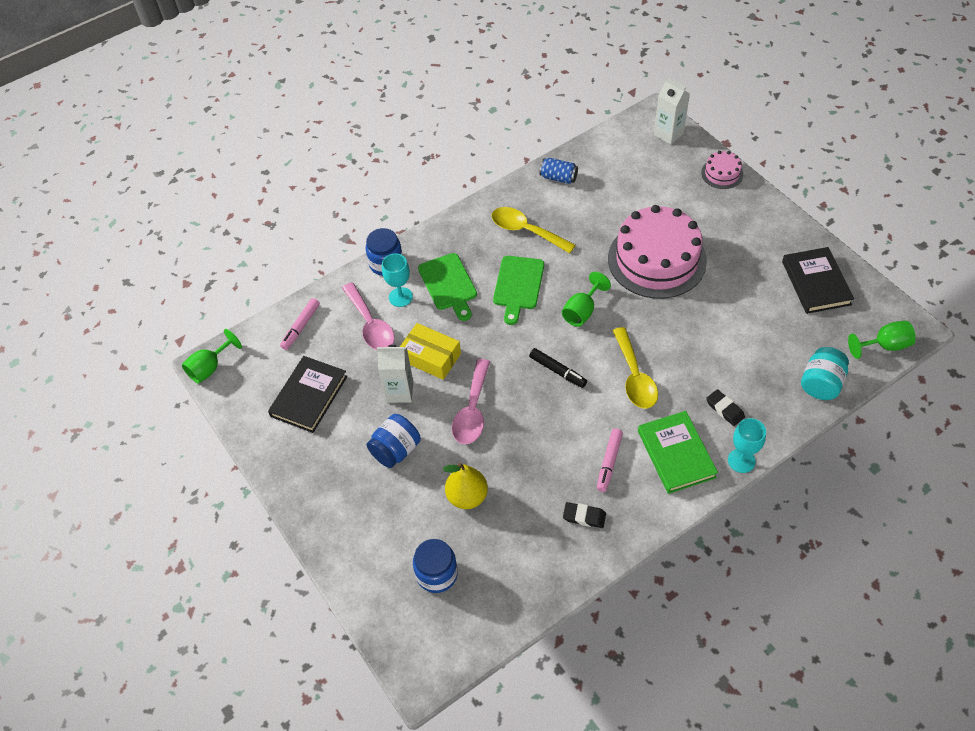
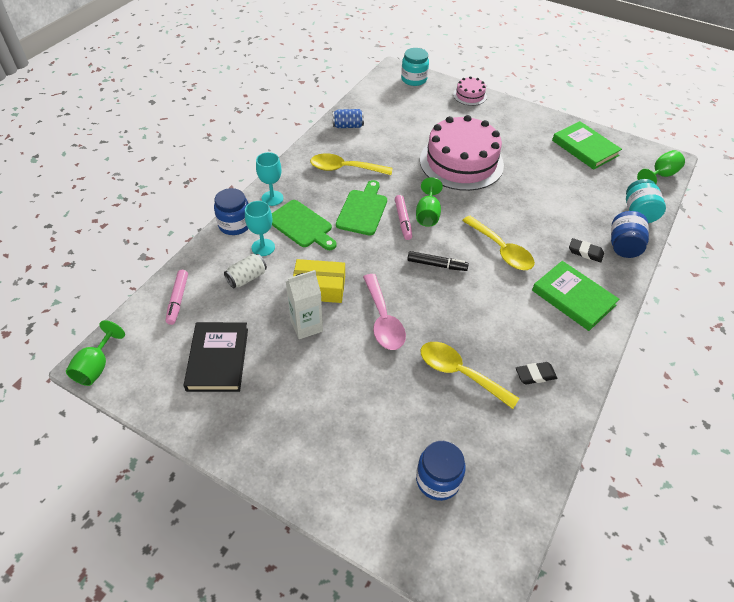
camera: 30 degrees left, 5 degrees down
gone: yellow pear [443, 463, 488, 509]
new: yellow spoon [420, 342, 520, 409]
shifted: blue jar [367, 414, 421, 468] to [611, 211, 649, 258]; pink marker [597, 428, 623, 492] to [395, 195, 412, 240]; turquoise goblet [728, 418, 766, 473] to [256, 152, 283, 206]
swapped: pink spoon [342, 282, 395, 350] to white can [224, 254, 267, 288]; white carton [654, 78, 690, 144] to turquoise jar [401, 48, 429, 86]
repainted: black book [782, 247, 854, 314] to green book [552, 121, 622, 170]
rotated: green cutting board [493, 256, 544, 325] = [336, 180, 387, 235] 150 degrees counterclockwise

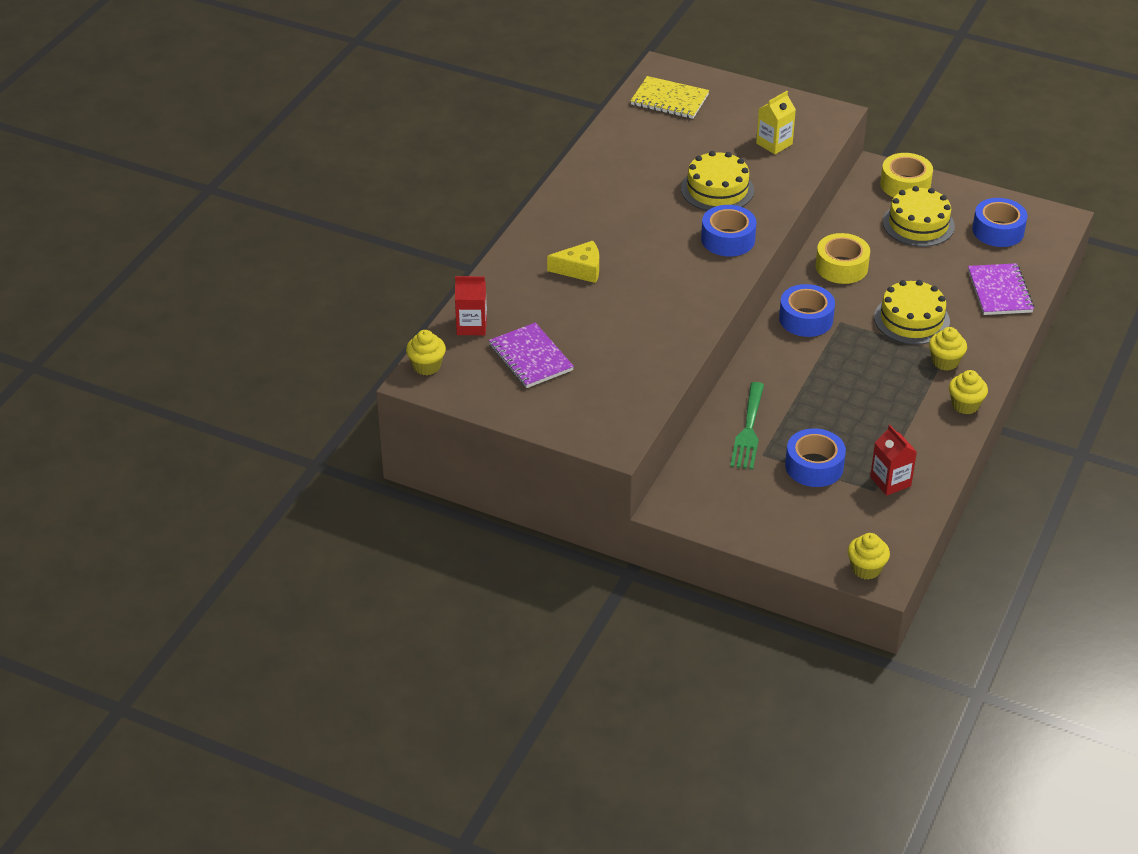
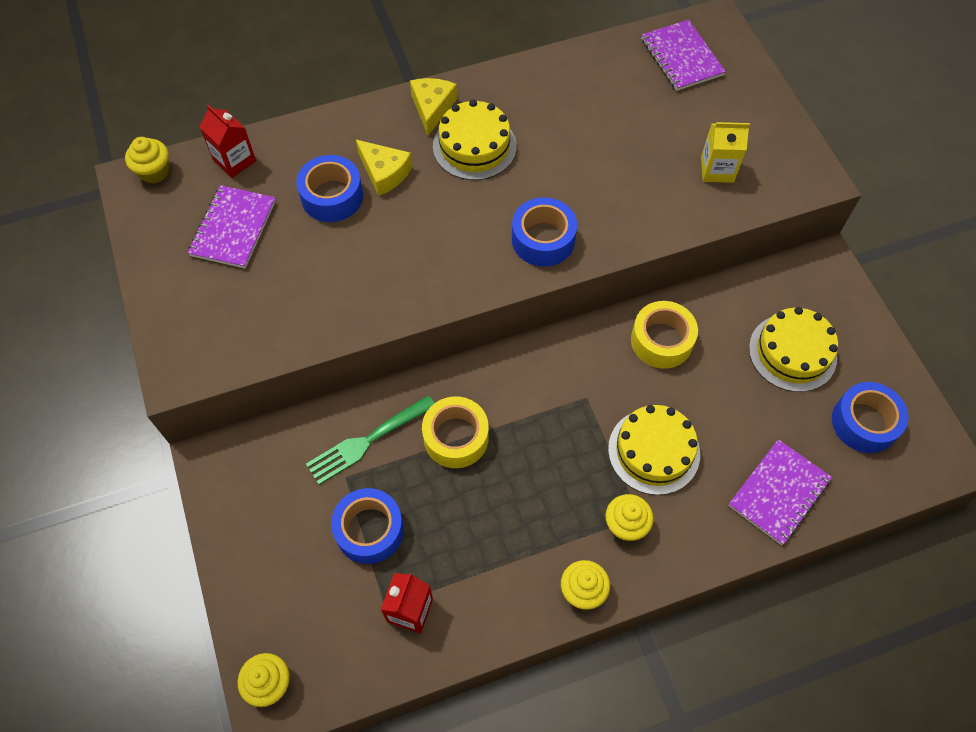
camera: 45 degrees right, 20 degrees up
new: yellow cheese [410, 78, 457, 135]
shifted: yellow cake [681, 151, 754, 211] to [433, 99, 517, 180]; blue tape [779, 284, 835, 337] to [296, 155, 363, 222]; yellow tape [880, 153, 933, 197] to [422, 396, 489, 468]
repainted: yellow notebook [630, 76, 709, 119] to purple notebook [642, 20, 726, 91]

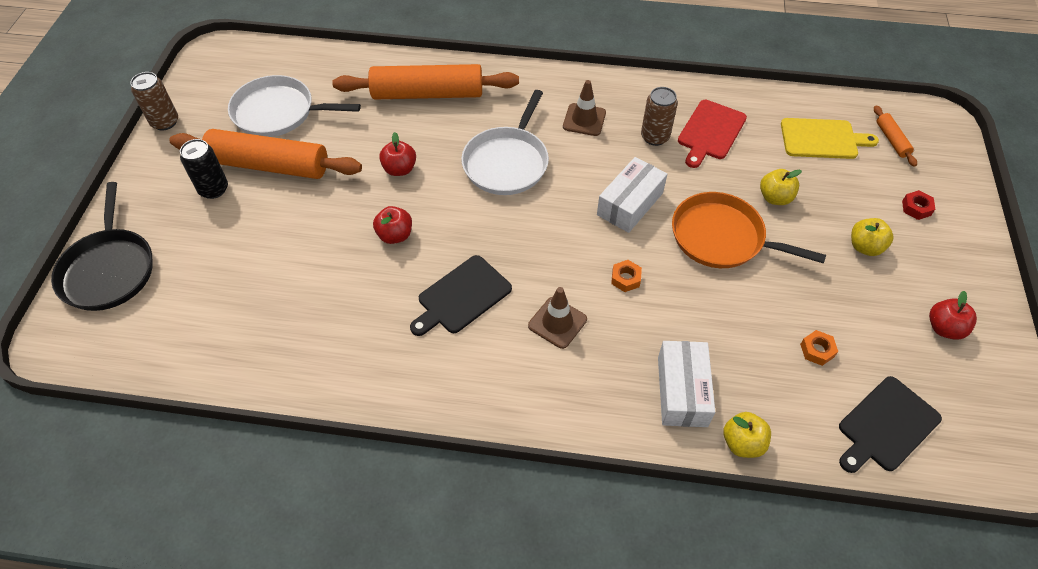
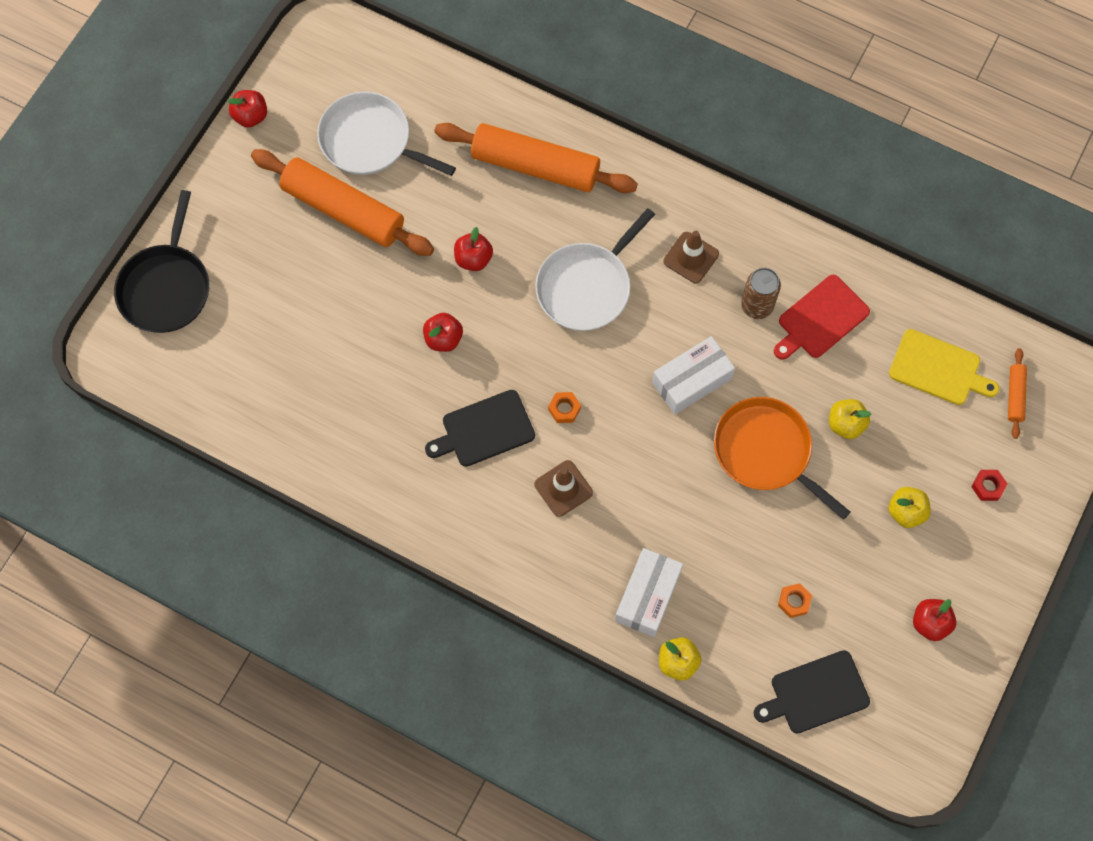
camera: 20 degrees right, 15 degrees up
gone: black can [180, 139, 228, 199]
shifted: orange nut [611, 260, 642, 292] to [548, 392, 581, 423]
swapped: brown can [130, 72, 178, 130] to red apple [228, 90, 267, 128]

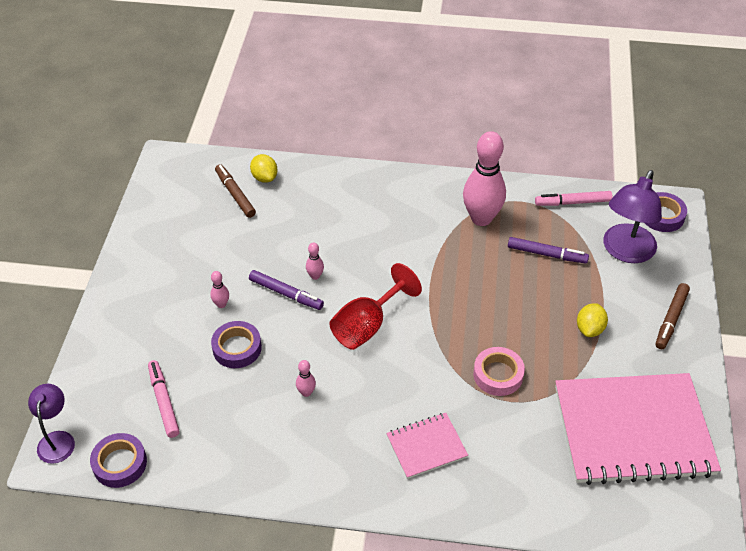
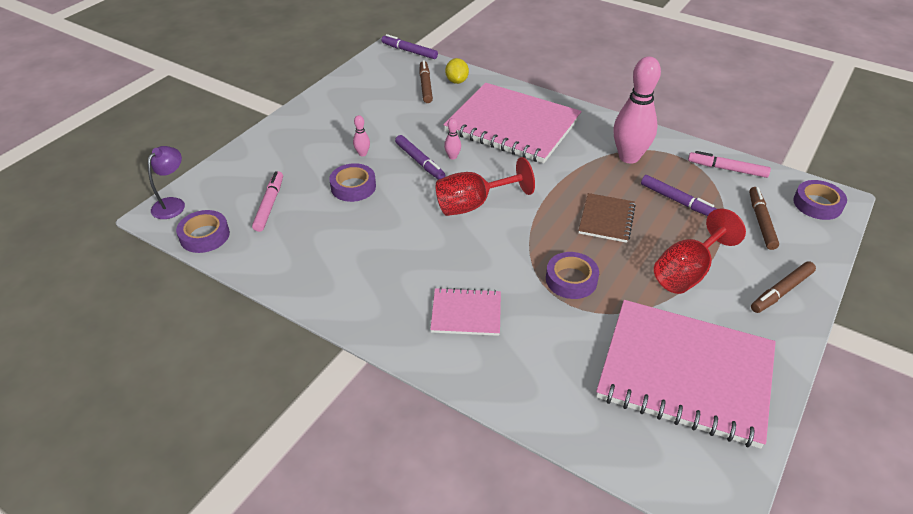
camera: 25 degrees right, 5 degrees down
gone: pink bowling pin [296, 360, 316, 397]
new: purple marker [381, 34, 438, 59]; pink notebook [443, 83, 582, 163]; brown notebook [578, 193, 636, 243]
swapped: yellow lemon [577, 303, 608, 337] to red goblet [654, 208, 746, 294]; purple lamp [603, 170, 662, 263] to brown marker [749, 187, 779, 250]
repainted: pink tape [473, 347, 525, 396] to purple tape [546, 252, 599, 299]

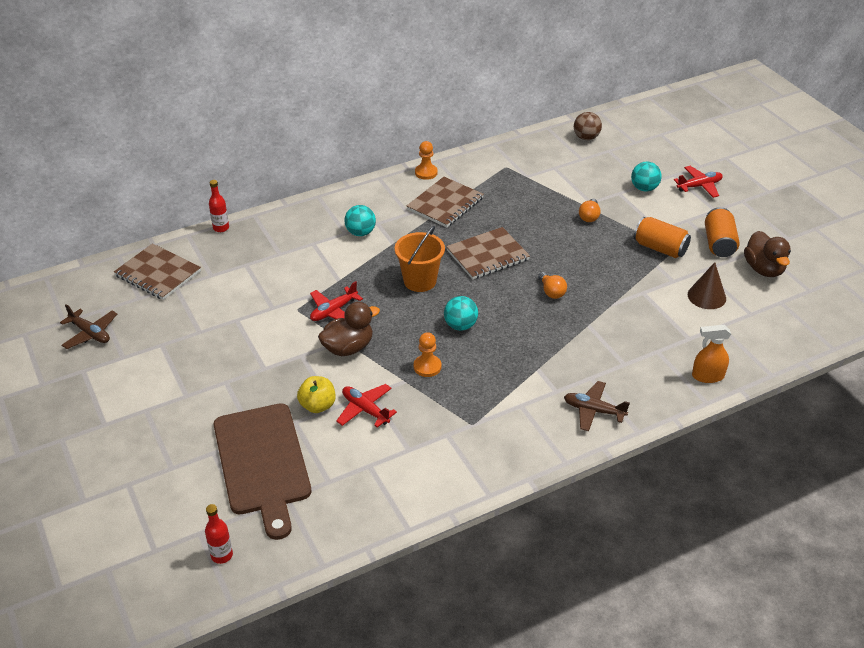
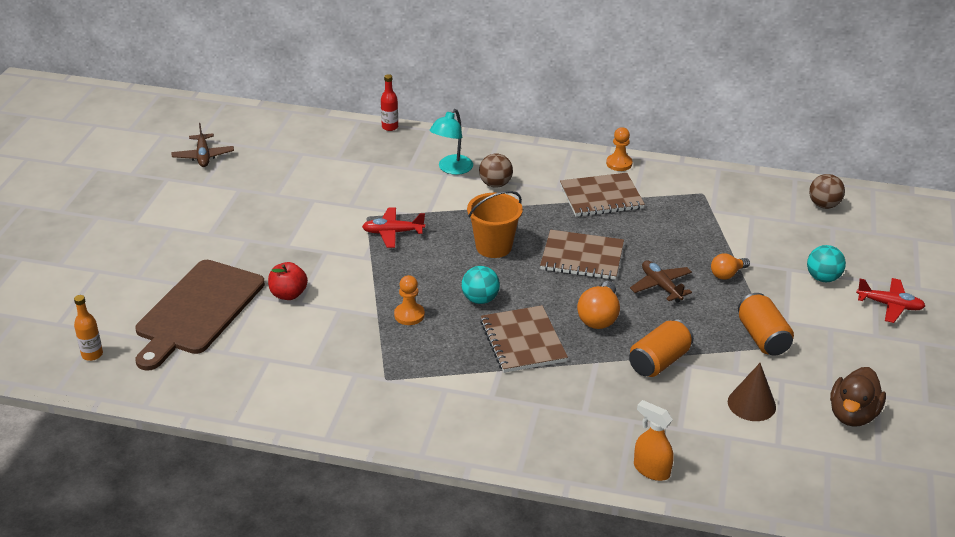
camera: 40 degrees right, 5 degrees down
gone: brown duck [318, 302, 380, 356]; red plane [336, 384, 397, 428]
new: turquoise lamp [430, 109, 473, 175]
shifted: brown notebook [114, 243, 201, 300] to [480, 305, 568, 373]; brown plane [564, 381, 630, 431] to [630, 261, 692, 303]; orange can [705, 207, 740, 257] to [629, 319, 694, 377]
repainted: red bottle [205, 504, 233, 564] to orange bottle [74, 295, 103, 361]; yellow apple [297, 376, 335, 413] to red apple [268, 262, 308, 300]; turquoise ball [345, 205, 376, 236] to brown ball [479, 153, 513, 188]
scaled: orange light bulb [538, 272, 567, 299] = [577, 281, 620, 329] x1.54

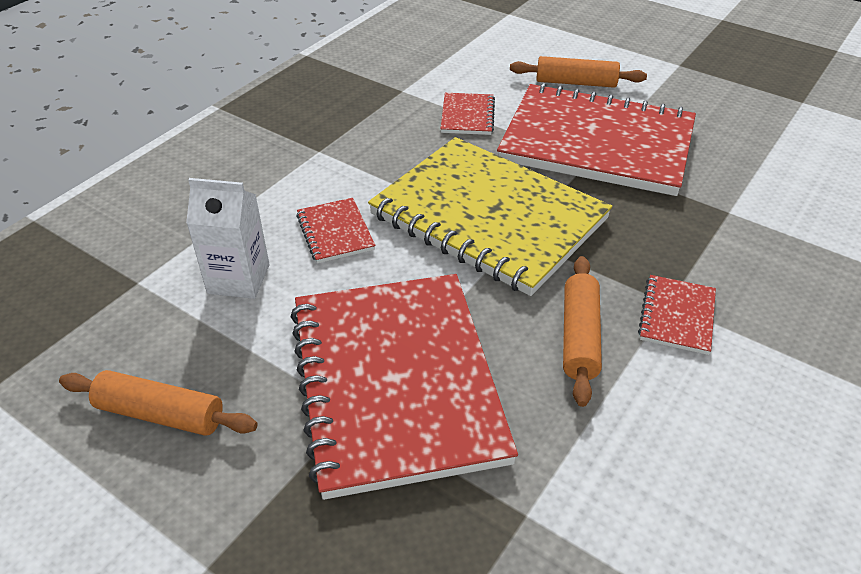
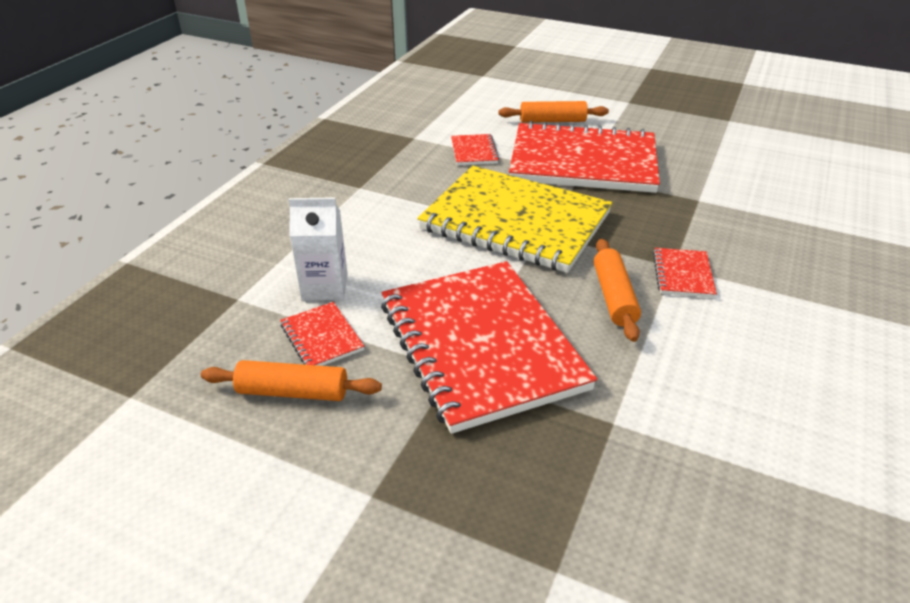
camera: 10 degrees left, 5 degrees down
shifted: red notebook [296, 198, 376, 263] to [280, 302, 364, 366]

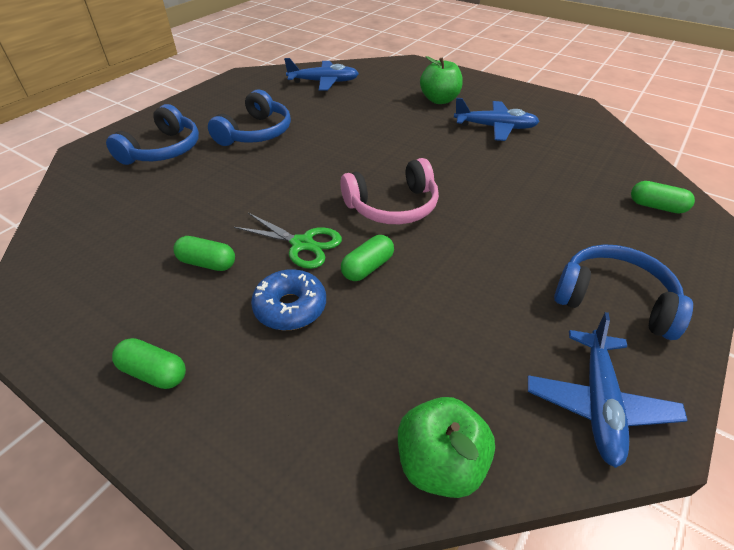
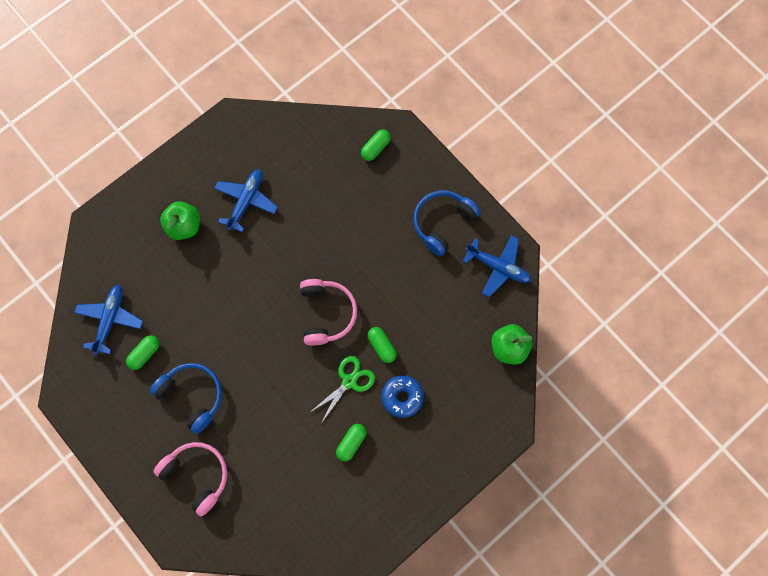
camera: 75 degrees left, 30 degrees up
shifted: green capsule [112, 338, 186, 389] to [126, 335, 159, 370]
repainted: blue headphones [106, 104, 199, 165] to pink headphones [153, 442, 227, 516]

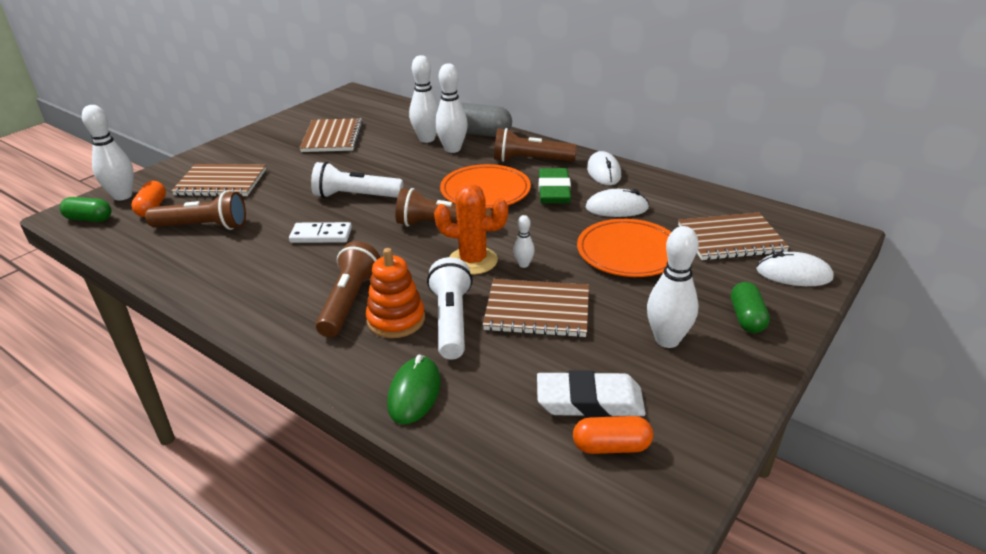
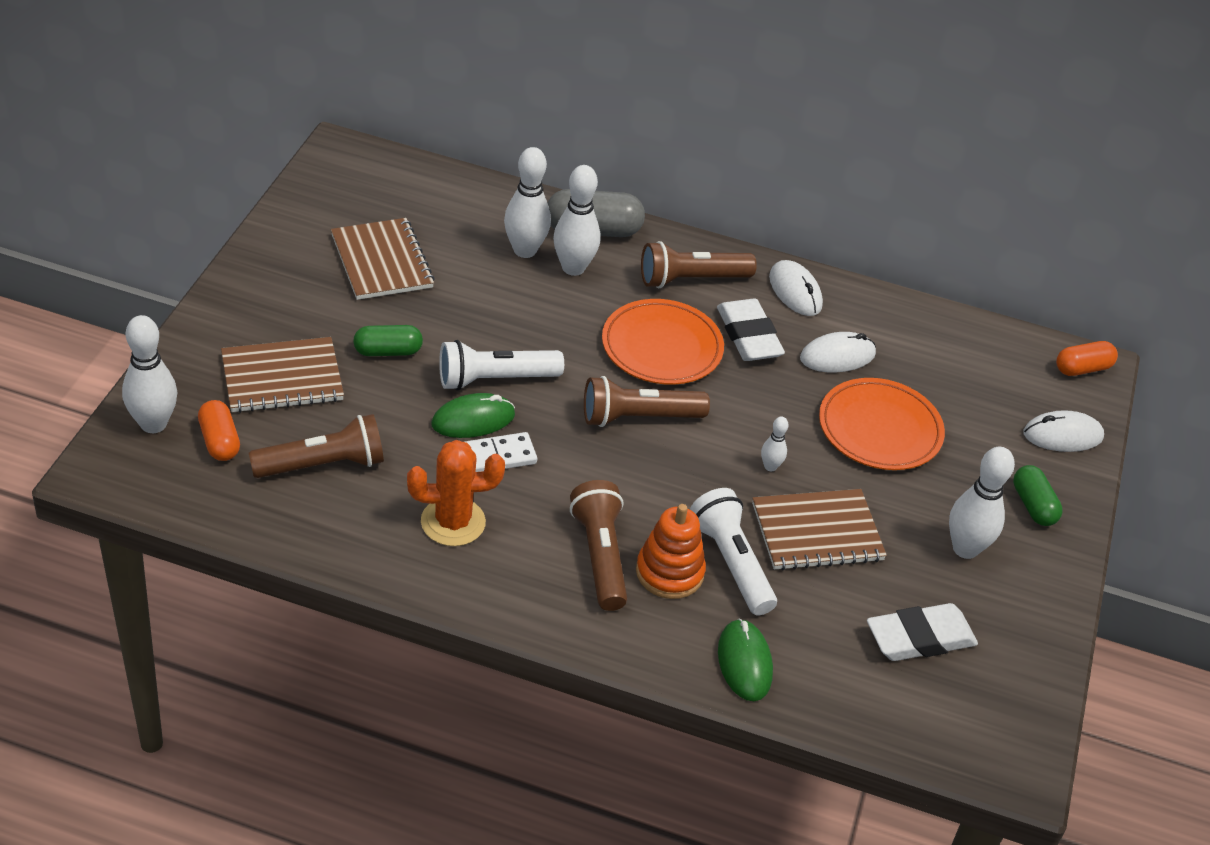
camera: 25 degrees left, 10 degrees up
gone: brown notebook [678, 213, 789, 260]
new: green mouse [431, 393, 515, 438]
shifted: green capsule [59, 197, 111, 222] to [353, 325, 423, 356]; orange cactus [434, 184, 508, 275] to [407, 440, 505, 546]; orange capsule [573, 416, 653, 454] to [1056, 341, 1118, 376]
repainted: green eraser [539, 168, 571, 204] to white eraser [717, 299, 785, 361]

